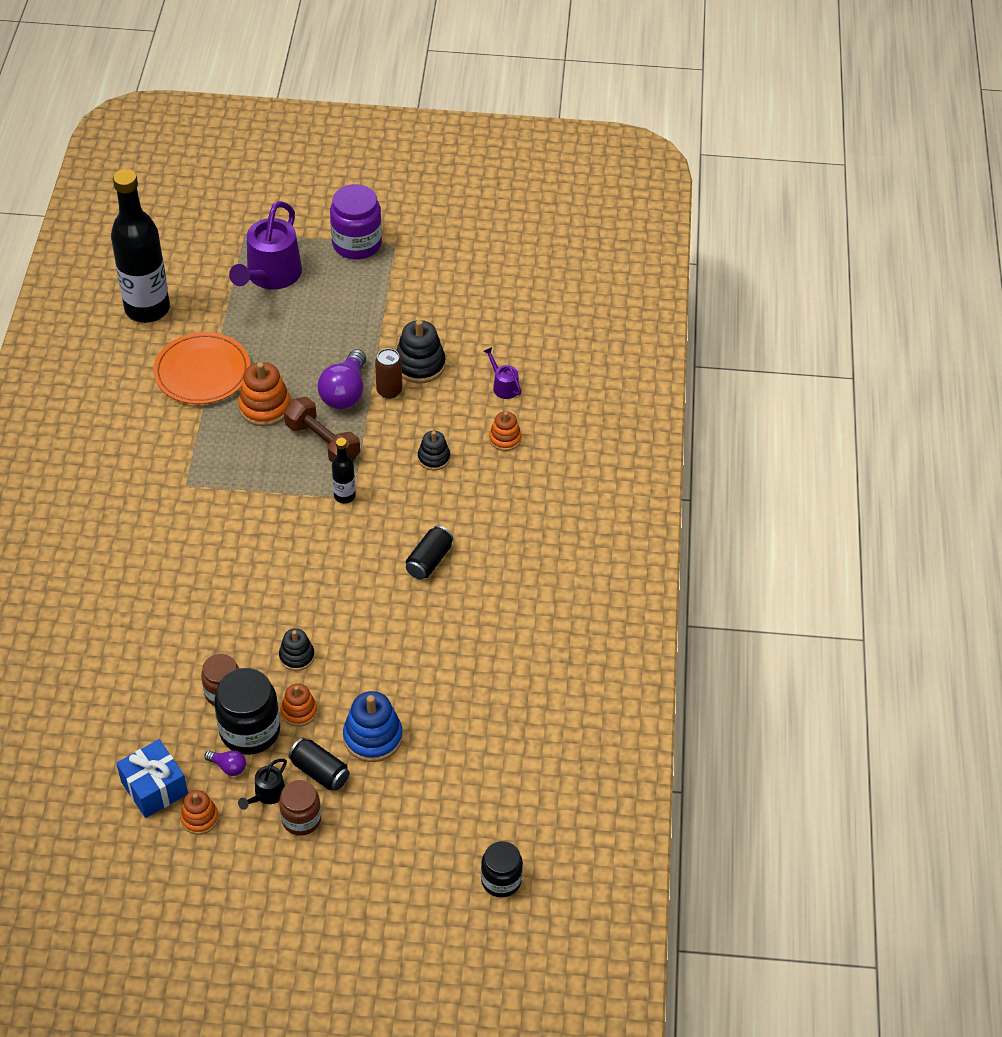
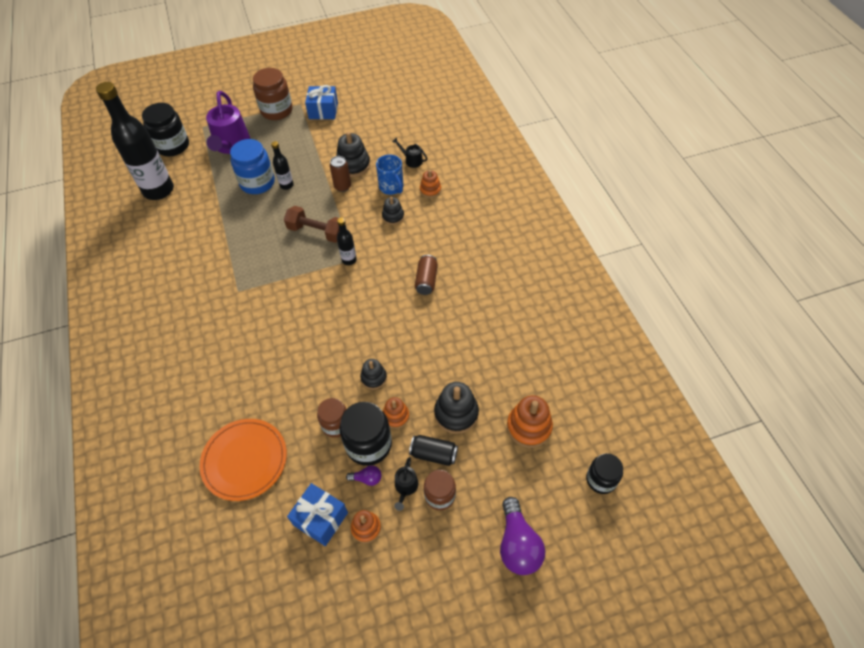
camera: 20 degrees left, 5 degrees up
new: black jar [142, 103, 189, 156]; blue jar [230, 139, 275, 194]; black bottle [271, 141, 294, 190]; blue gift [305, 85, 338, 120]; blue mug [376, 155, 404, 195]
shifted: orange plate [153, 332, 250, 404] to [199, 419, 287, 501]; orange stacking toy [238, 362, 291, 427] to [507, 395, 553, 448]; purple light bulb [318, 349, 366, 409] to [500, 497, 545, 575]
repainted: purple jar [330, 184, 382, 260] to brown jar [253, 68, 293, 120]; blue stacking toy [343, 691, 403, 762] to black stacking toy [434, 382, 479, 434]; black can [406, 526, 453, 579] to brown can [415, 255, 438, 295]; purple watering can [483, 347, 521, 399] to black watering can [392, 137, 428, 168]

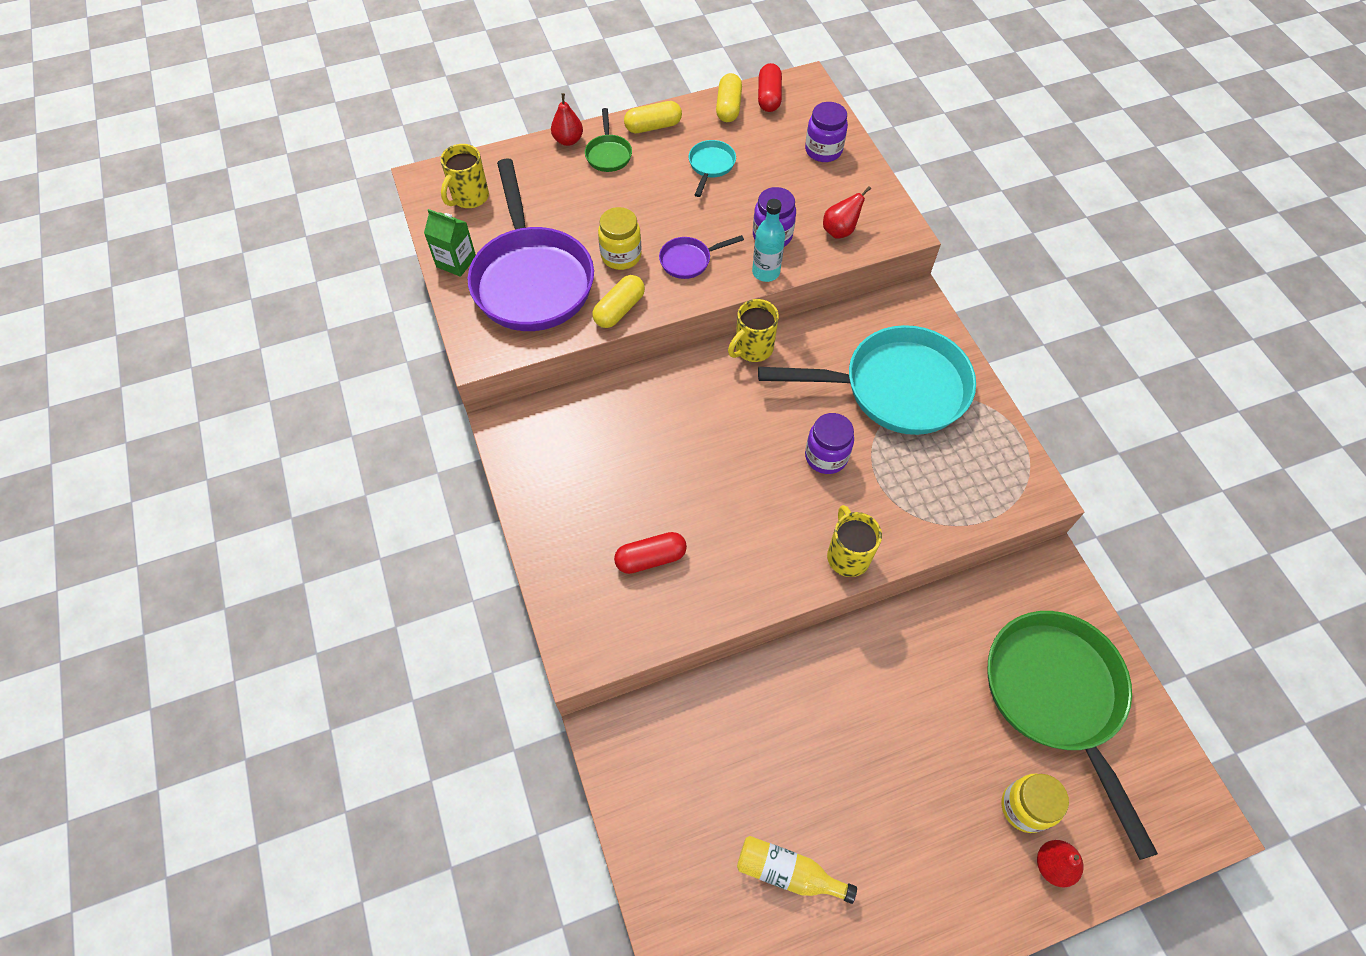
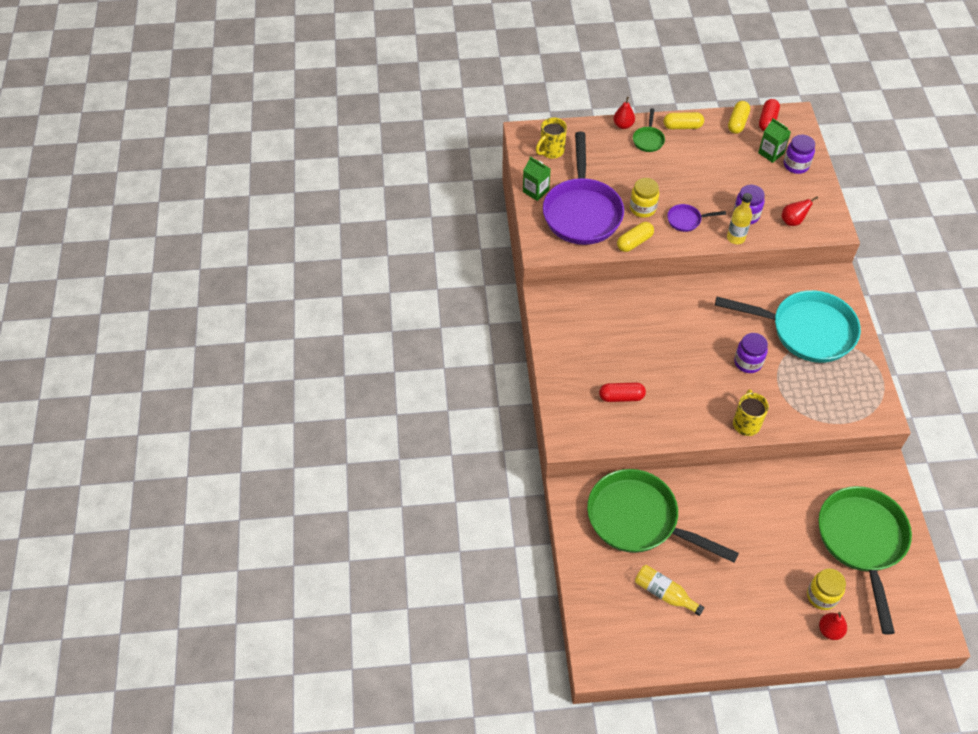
camera: 15 degrees right, 5 degrees down
gone: turquoise pan [689, 140, 736, 197]; yellow mug [728, 299, 779, 362]
new: green pan [587, 469, 739, 563]; green carton [758, 118, 791, 163]
repainted: turquoise bottle [752, 199, 785, 282] to yellow bottle [727, 193, 752, 244]

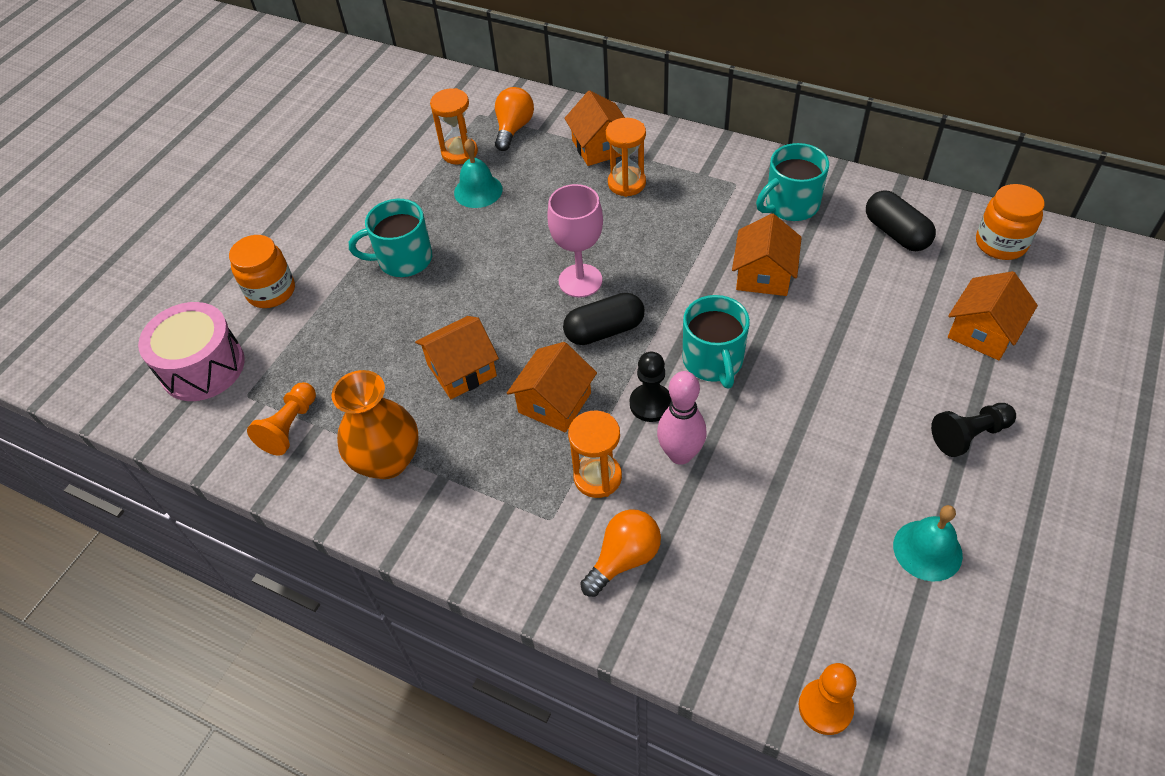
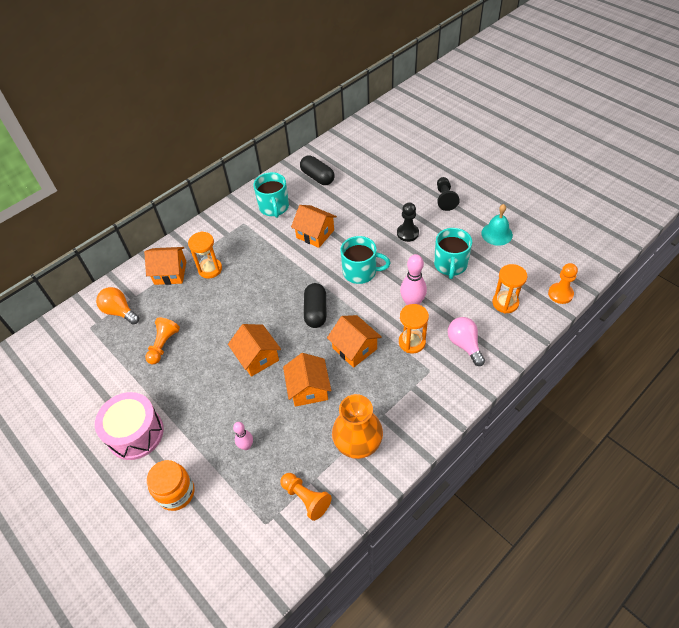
camera: 70 degrees left, 0 degrees up
gone: pink goblet [547, 184, 603, 298]; orange jar [976, 184, 1044, 260]
new: pink bowling pin [233, 422, 253, 450]
shifted: pink drum [138, 302, 245, 401] to [95, 392, 164, 460]; turquoise mug [349, 199, 432, 277] to [434, 228, 472, 279]; orange hourglass [430, 88, 478, 165] to [492, 264, 528, 314]; black pawn [630, 351, 672, 422] to [397, 202, 419, 242]; orange house [948, 271, 1038, 360] to [228, 324, 281, 377]
swapped: turquoise bell [454, 139, 503, 208] to orange pawn [145, 318, 180, 364]
repainted: orange light bulb [580, 509, 661, 597] to pink light bulb [448, 317, 485, 366]
rotated: black capsule [866, 190, 936, 251] = [300, 155, 334, 185] 60 degrees clockwise

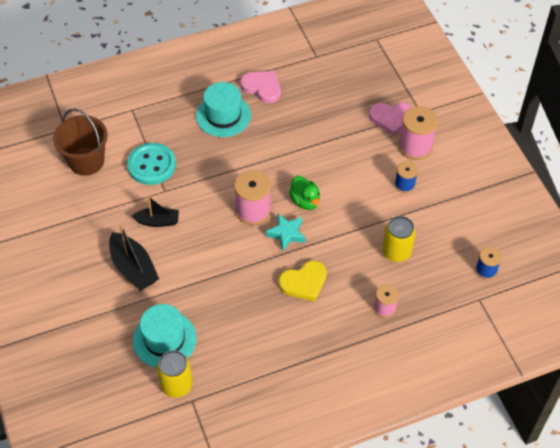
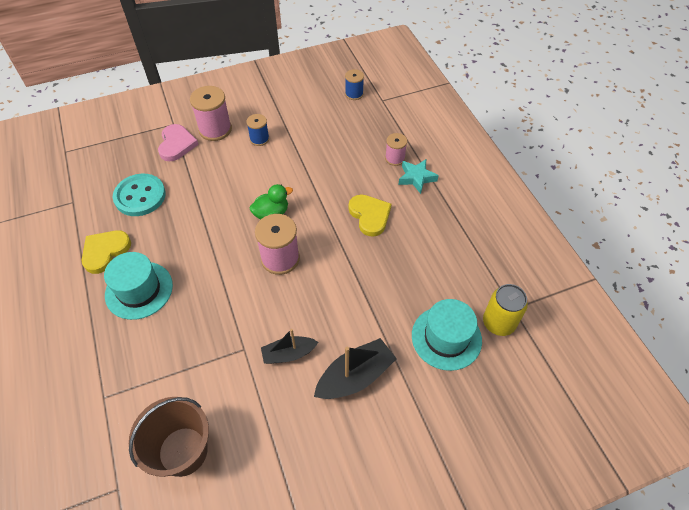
camera: 90 degrees left, 0 degrees up
gone: yellow can [382, 216, 416, 262]
shifted: turquoise button [127, 143, 176, 185] to [113, 174, 166, 216]; turquoise star [265, 214, 306, 251] to [398, 159, 439, 194]
repainted: pink heart [240, 71, 281, 103] to yellow heart [82, 230, 131, 274]
rotated: black boat [132, 196, 179, 227] = [261, 329, 318, 364] 105 degrees counterclockwise

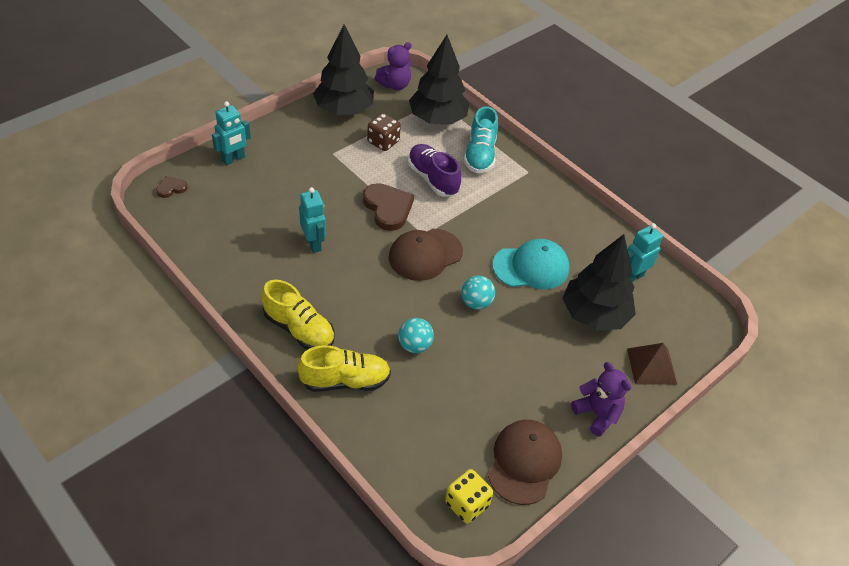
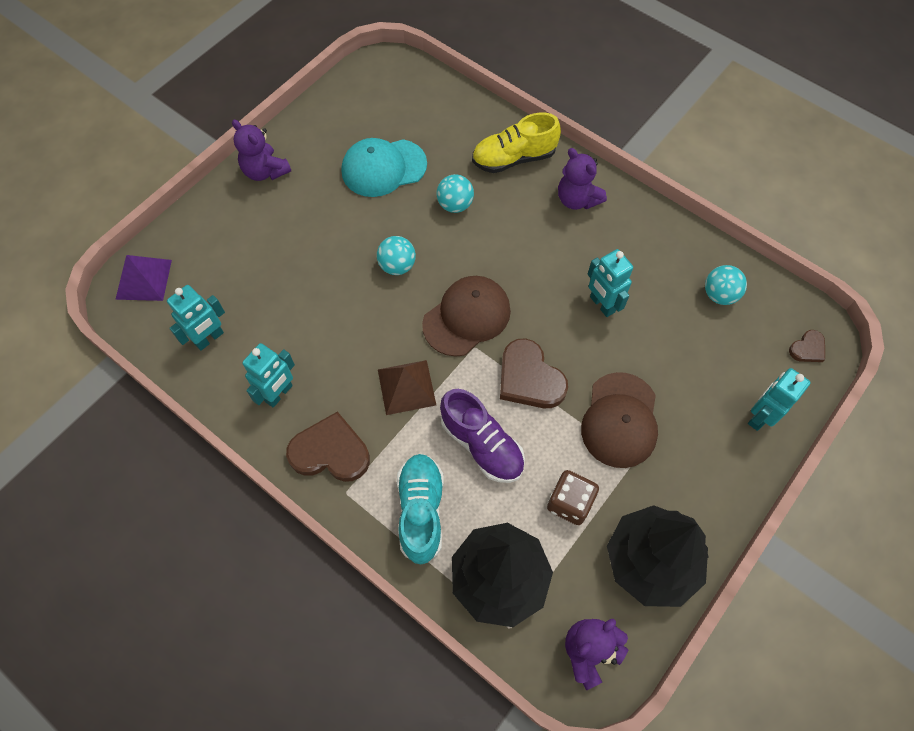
camera: 175 degrees right, 15 degrees up
gone: yellow dice [445, 469, 493, 523]; black tree [562, 234, 636, 331]
new: purple pyramid [115, 255, 172, 301]; turquoise robot [242, 343, 295, 408]; brown heart [286, 411, 370, 482]; turquoise ball [705, 265, 747, 305]
shifted: brown cap [488, 420, 562, 505] to [581, 372, 658, 468]; turquoise cap [492, 239, 570, 289] to [342, 138, 427, 197]; brown pyramid [627, 343, 677, 385] to [378, 360, 436, 415]
swapped: yellow shoe [262, 280, 335, 350] to purple teddy bear [558, 148, 607, 210]

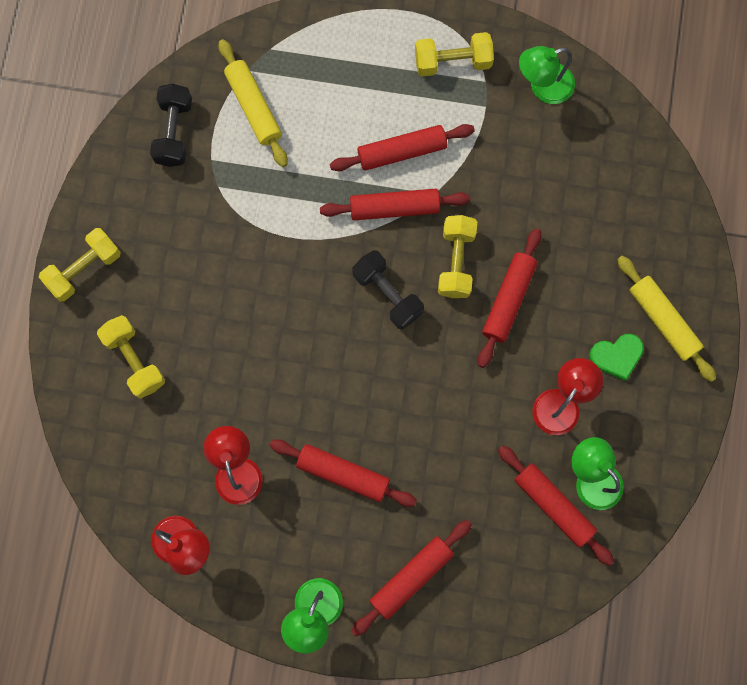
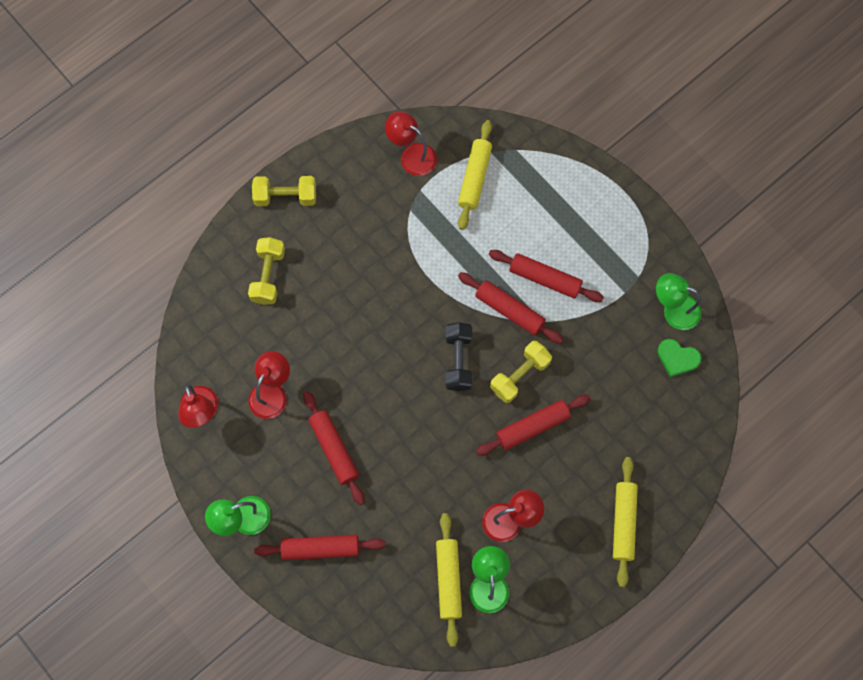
camera: 40 degrees right, 5 degrees down
gone: yellow dumbbell [415, 32, 494, 77]
shifted: green heart [589, 334, 644, 381] to [657, 339, 701, 377]
swapped: black dumbbell [150, 84, 192, 167] to red lamp [385, 111, 437, 176]
repainted: red rolling pin [498, 445, 614, 566] to yellow rolling pin [436, 513, 462, 647]

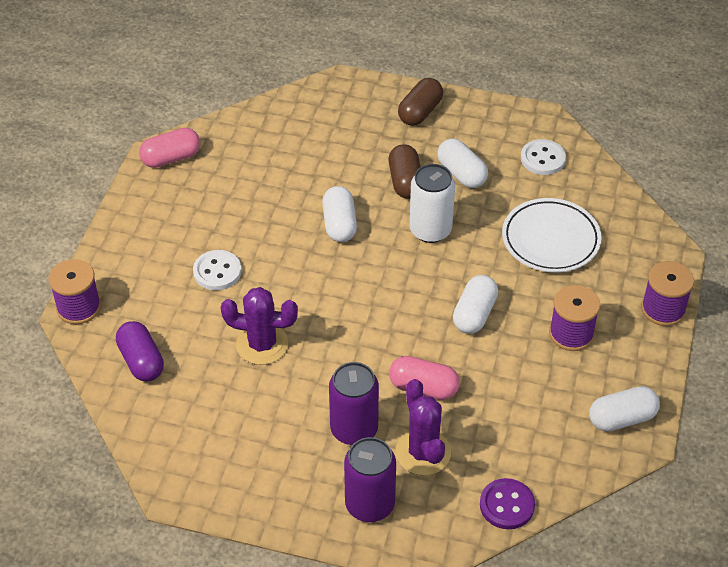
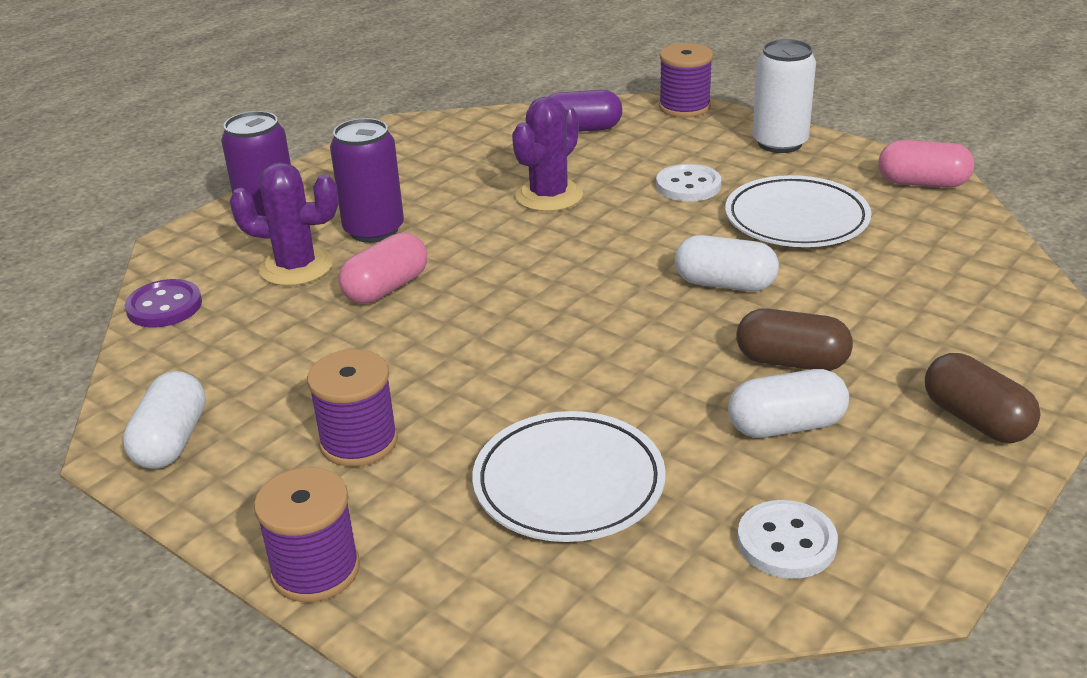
camera: 115 degrees right, 15 degrees down
gone: white capsule [453, 275, 498, 334]
new: white plate [725, 175, 871, 247]
shifted: white can [409, 164, 455, 243] to [752, 39, 816, 153]
rotated: pink capsule [139, 128, 200, 168] = [878, 140, 974, 188] 75 degrees counterclockwise

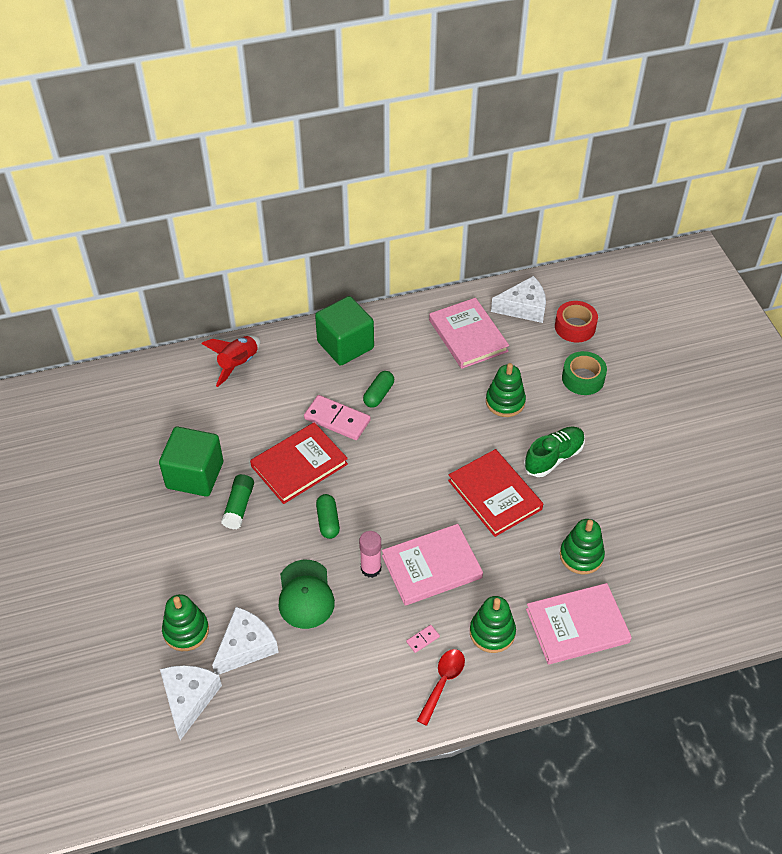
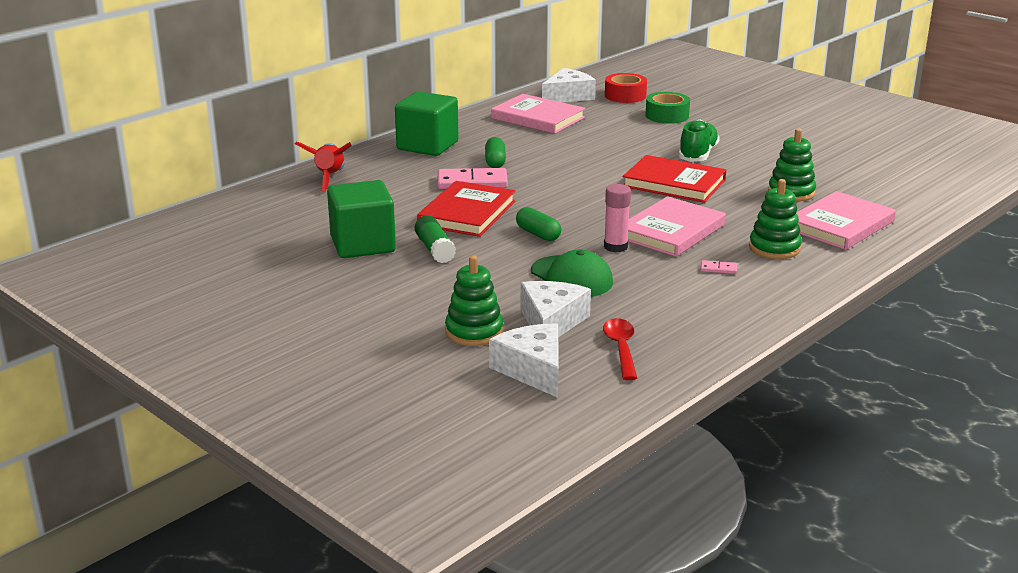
camera: 30 degrees left, 25 degrees down
gone: green stacking toy [486, 363, 526, 417]
shifted: red spoon [417, 649, 465, 726] to [603, 318, 637, 380]
rotated: pink domino [406, 625, 440, 653] = [701, 260, 737, 274] 75 degrees clockwise

